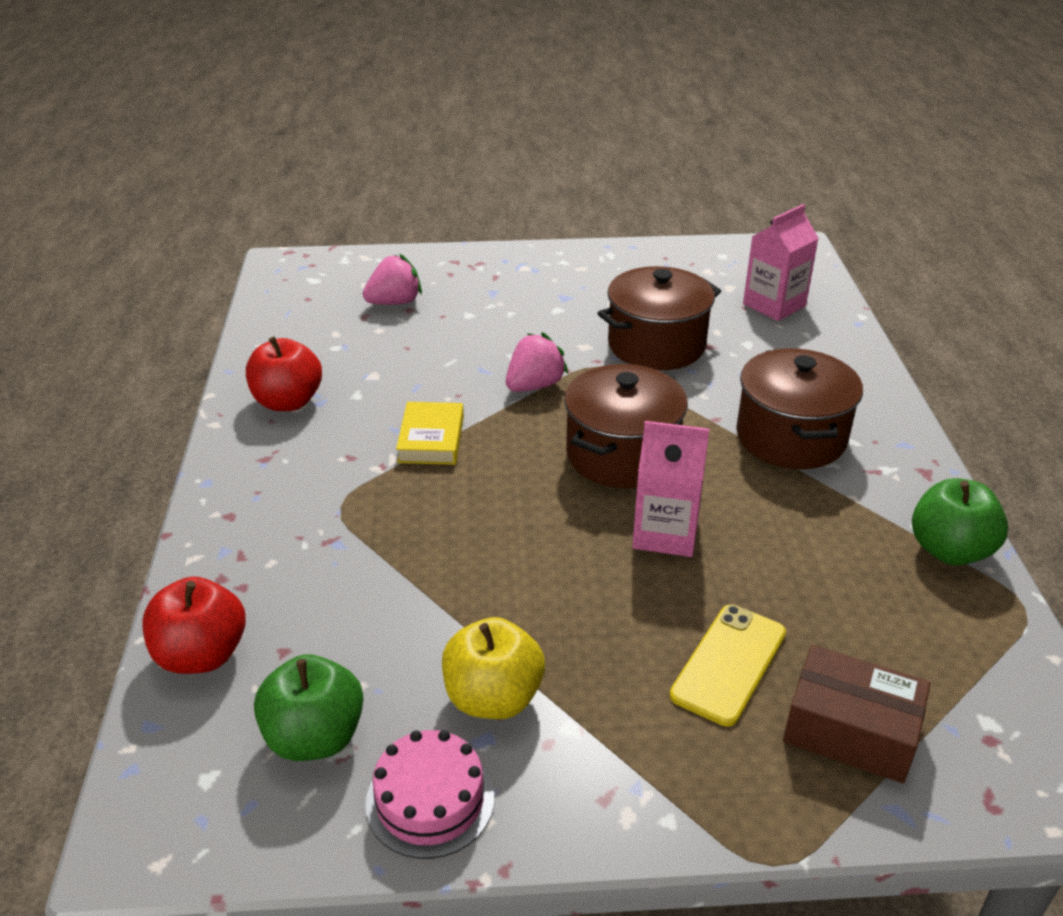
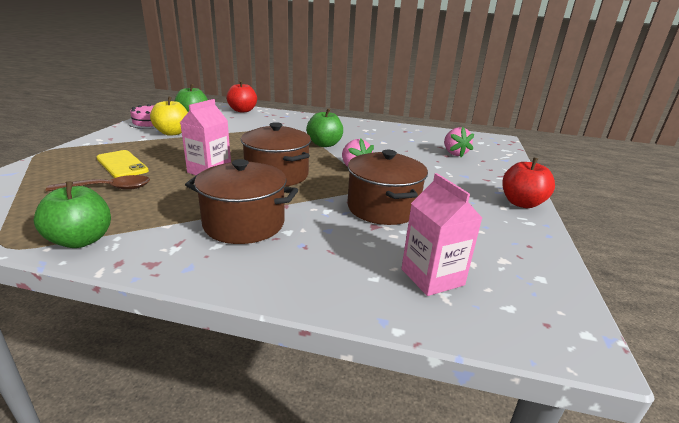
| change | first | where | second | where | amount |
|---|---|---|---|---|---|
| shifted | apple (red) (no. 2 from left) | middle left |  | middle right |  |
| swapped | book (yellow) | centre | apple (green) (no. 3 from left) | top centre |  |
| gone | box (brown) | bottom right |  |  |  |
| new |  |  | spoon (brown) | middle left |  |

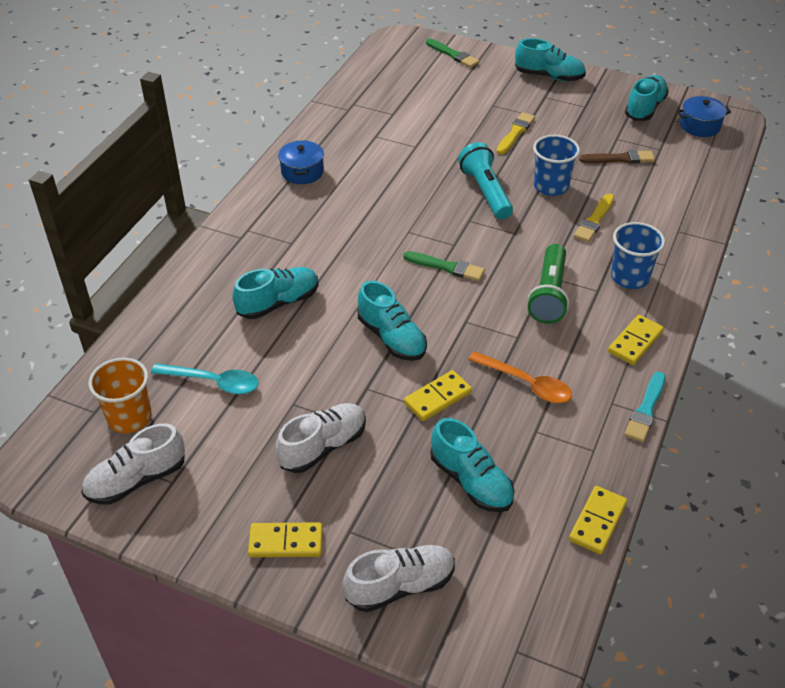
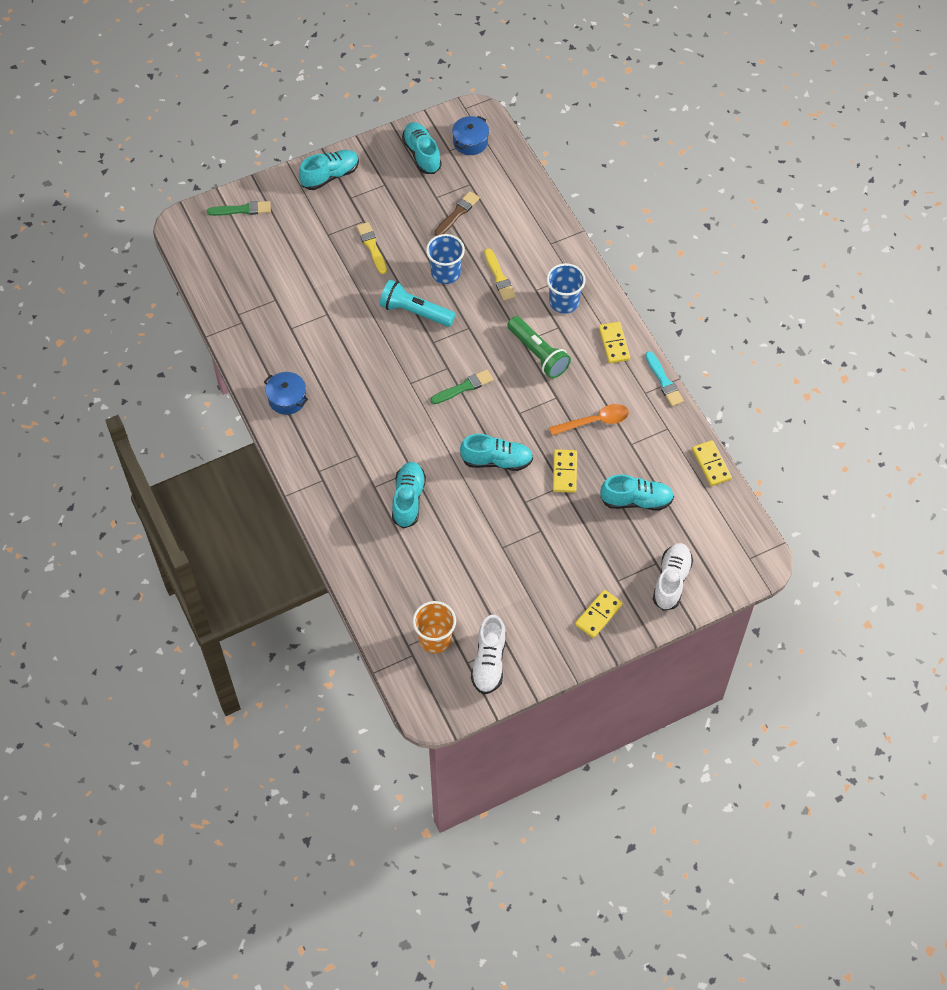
| change | first | where | second | where | amount |
|---|---|---|---|---|---|
| gone | spoon (turquoise) | middle left |  |  |  |
| gone | shoe (white) (no. 2 from left) | centre |  |  |  |

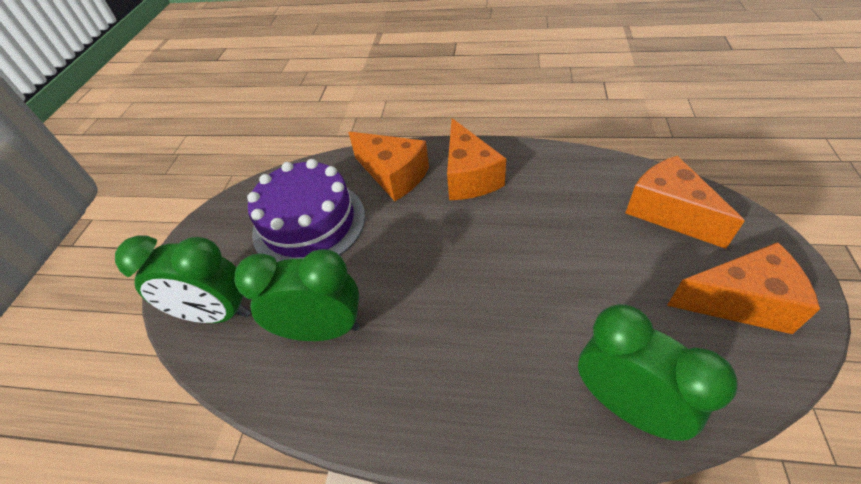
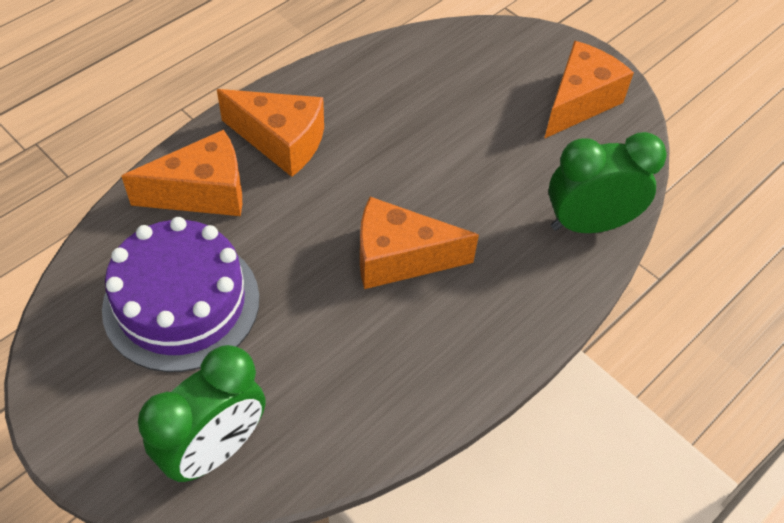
| change | first | where | second | where | amount |
|---|---|---|---|---|---|
| shifted | cheese (orange) (no. 3 from left) | middle right |  | centre |  |
| gone | clock (green) (no. 2 from left) | centre |  |  |  |

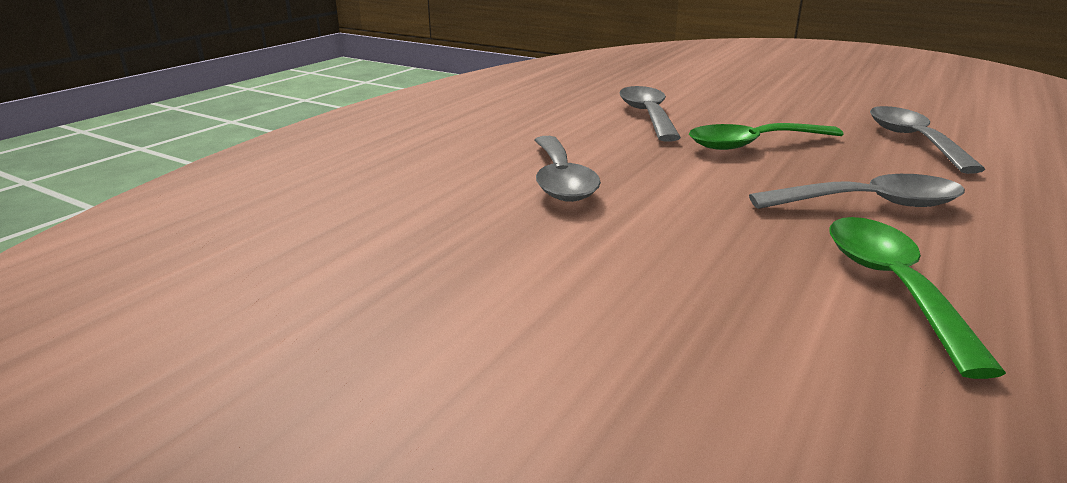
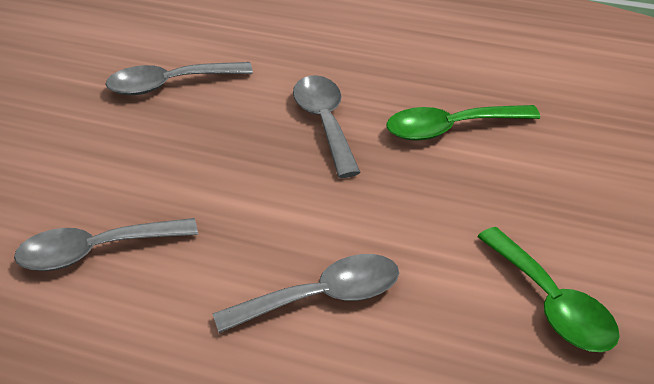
| change | first | where | second | where | amount |
|---|---|---|---|---|---|
| shifted | spoon (green) (no. 1 from left in the first image) | top right | spoon (green) (no. 2 from left) | bottom right |  |

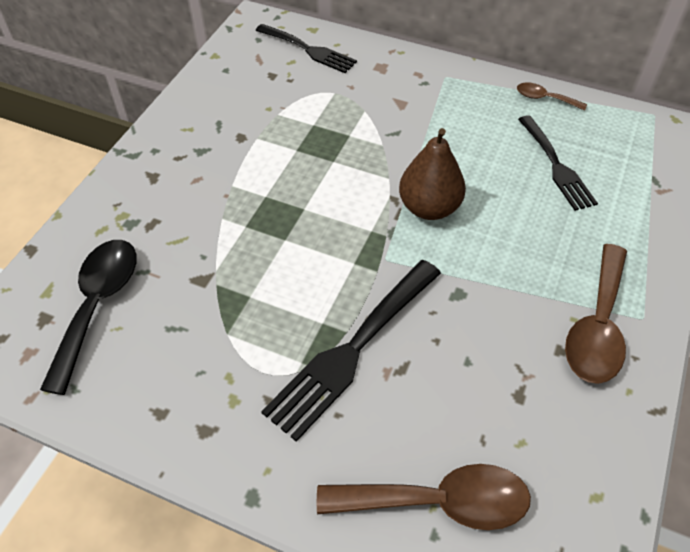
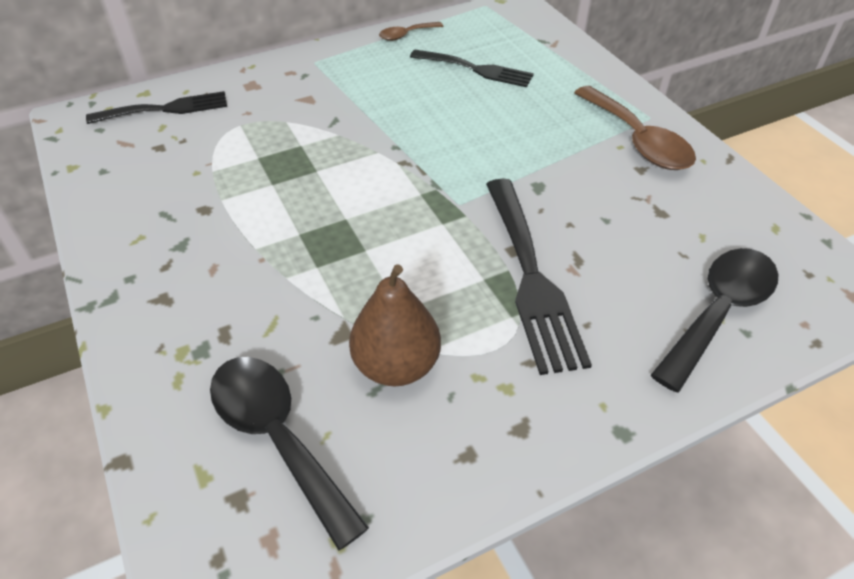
| change | first | where | second | where | amount |
|---|---|---|---|---|---|
| shifted | pear (brown) | top centre |  | centre |  |
| repainted | spoon (brown) (no. 1 from left) | bottom centre | spoon (black) (no. 2 from left) | middle right |  |

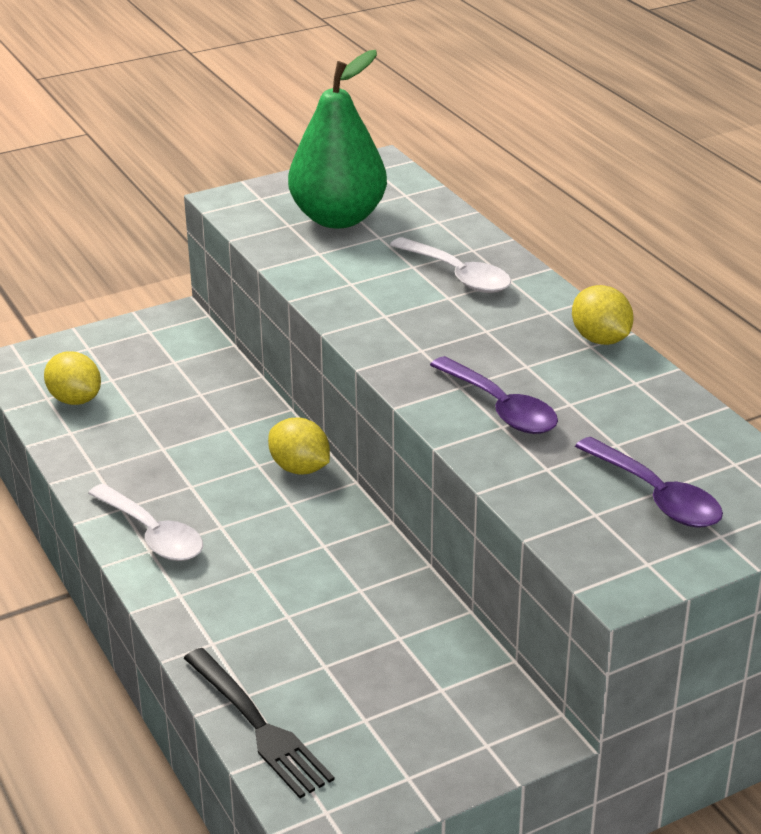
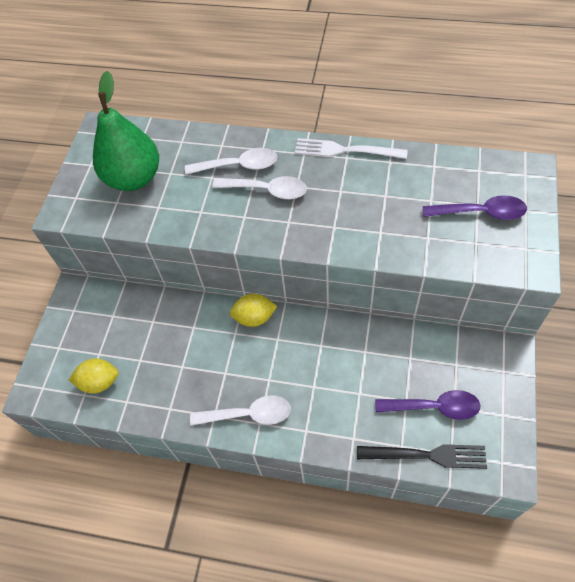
| change | first | where | second | where | amount |
|---|---|---|---|---|---|
| swapped | lemon (yellow) (no. 3 from left) | middle right | fork (white) | top centre |  |
| shifted | spoon (purple) (no. 1 from left) | centre |  | bottom right |  |
| new |  |  | spoon (white) (no. 3 from left) | top centre |  |

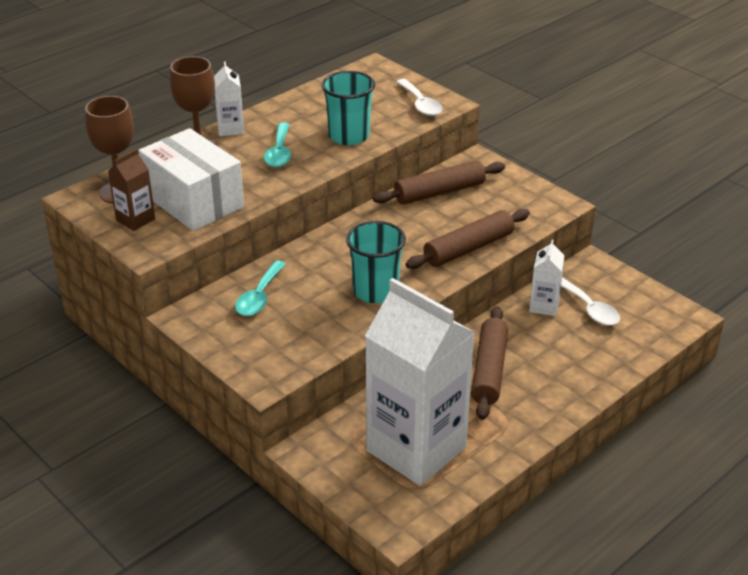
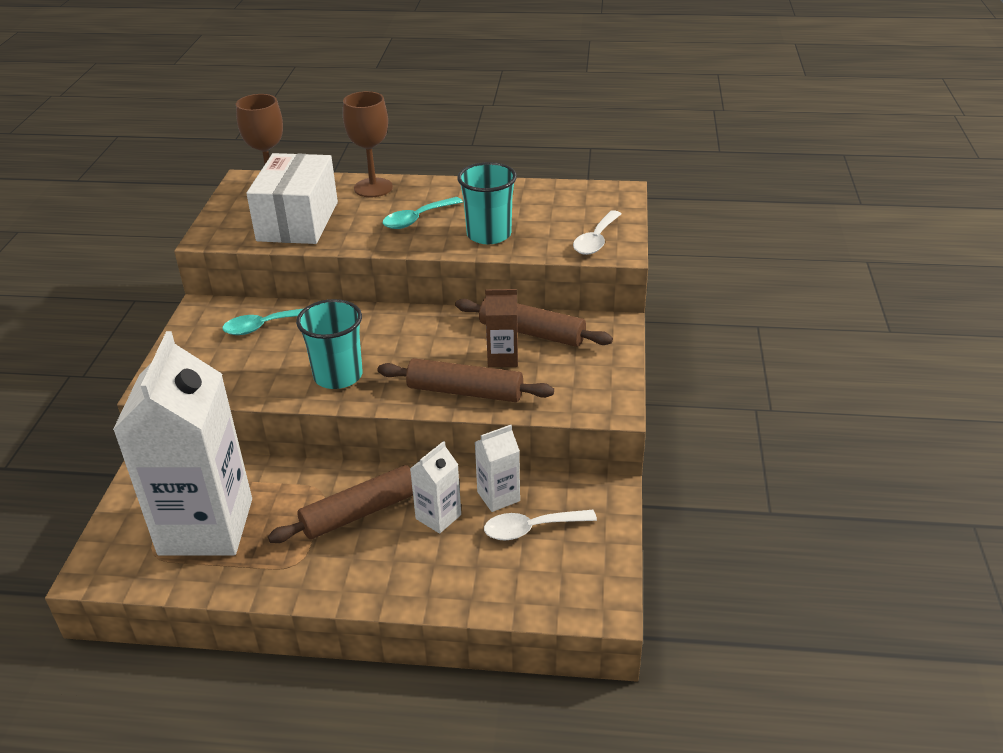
| change | first | where | second | where | amount |
|---|---|---|---|---|---|
| shifted | carton (white) (no. 1 from left in the first image) | top left | carton (white) (no. 2 from left) | centre |  |
| shifted | carton (brown) | top left |  | centre |  |
| rotated | spoon (white) (no. 2 from left in the first image) | middle right | spoon (white) (no. 1 from left) | bottom centre | 60 degrees clockwise |

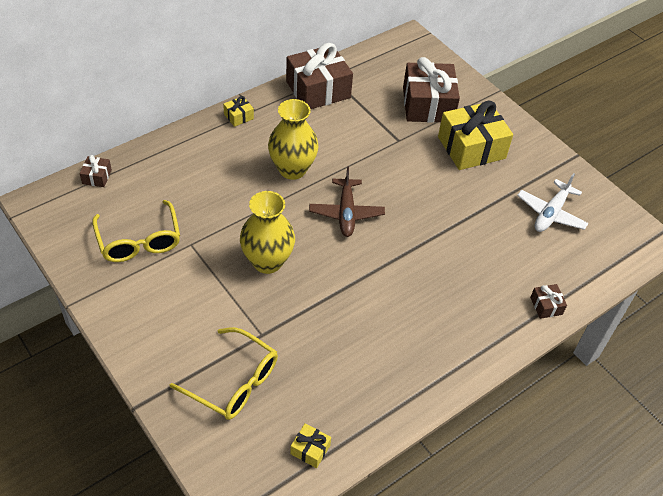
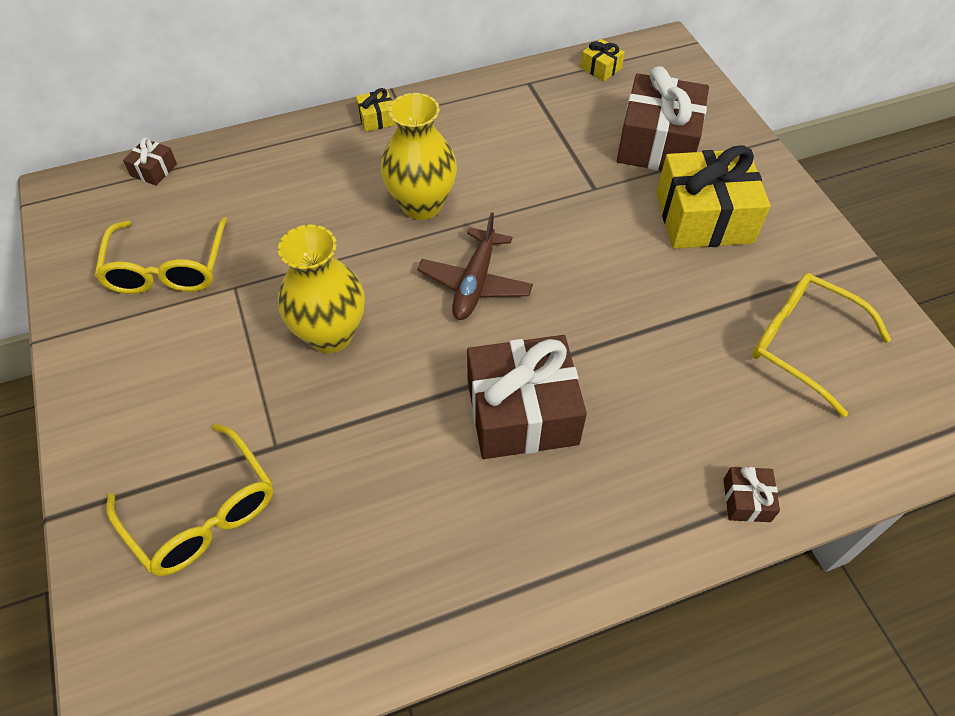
| change | first | where | second | where | amount |
|---|---|---|---|---|---|
| shifted | gift (brown) (no. 2 from left) | top centre |  | centre |  |
| swapped | plane (white) | middle right | glasses (yellow) (no. 3 from left) | middle right |  |
| shifted | gift (yellow) (no. 2 from left) | bottom centre |  | top centre |  |

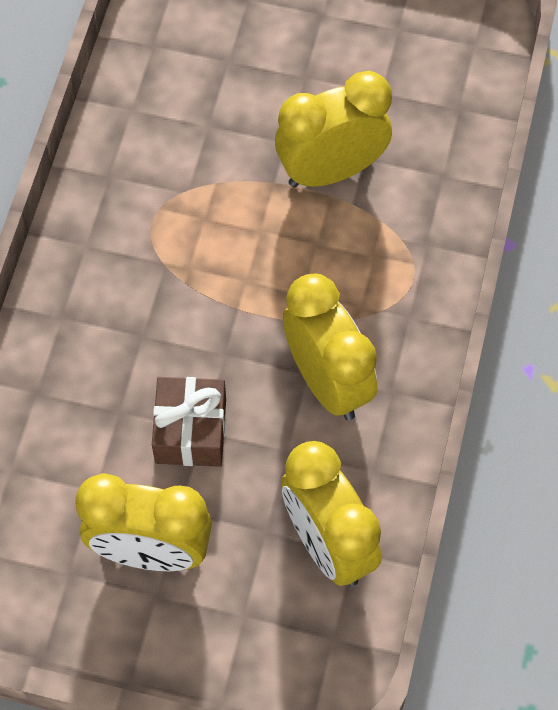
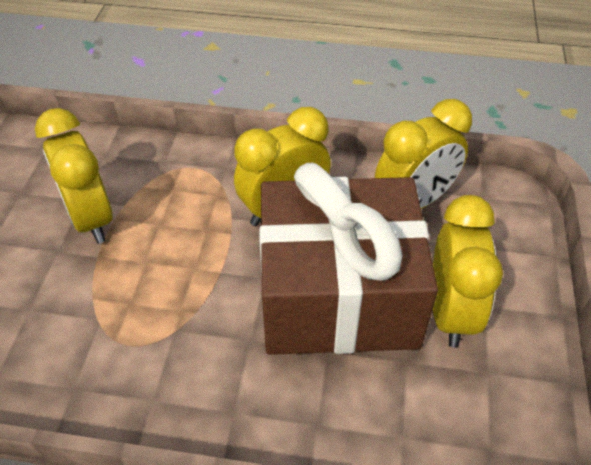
| change | first | where | second | where | amount |
|---|---|---|---|---|---|
| scaled | gift (brown) | centre |  | centre | x2.34 |

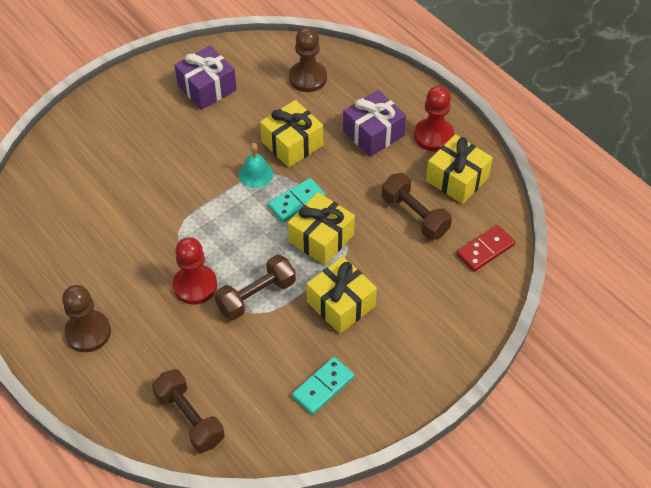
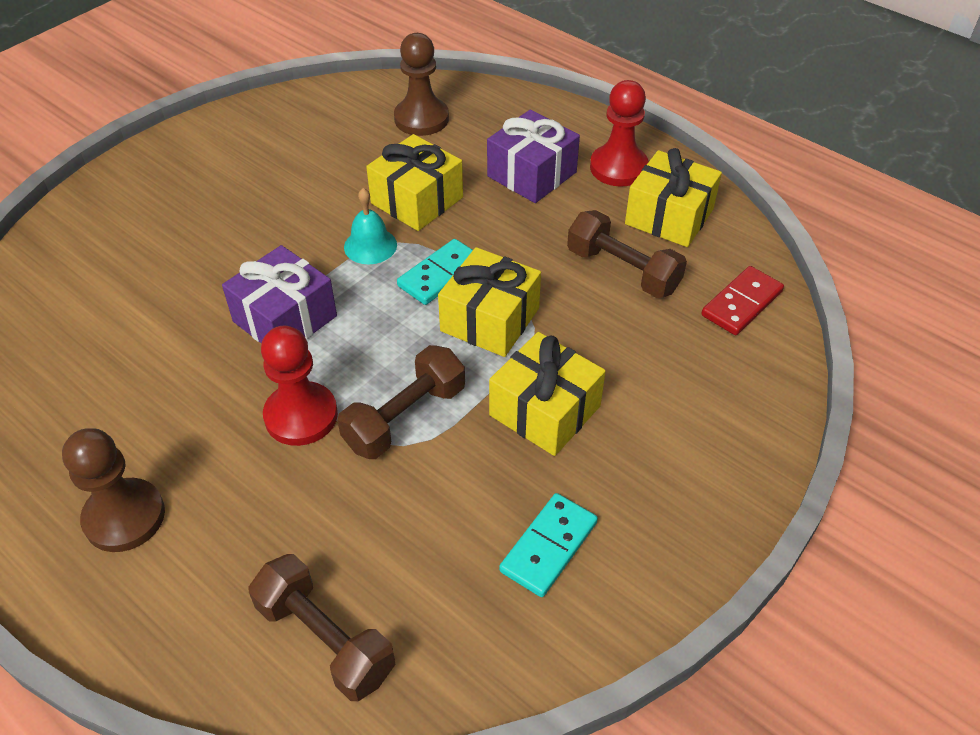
| change | first | where | second | where | amount |
|---|---|---|---|---|---|
| shifted | gift (purple) (no. 1 from left) | top left |  | middle left |  |

